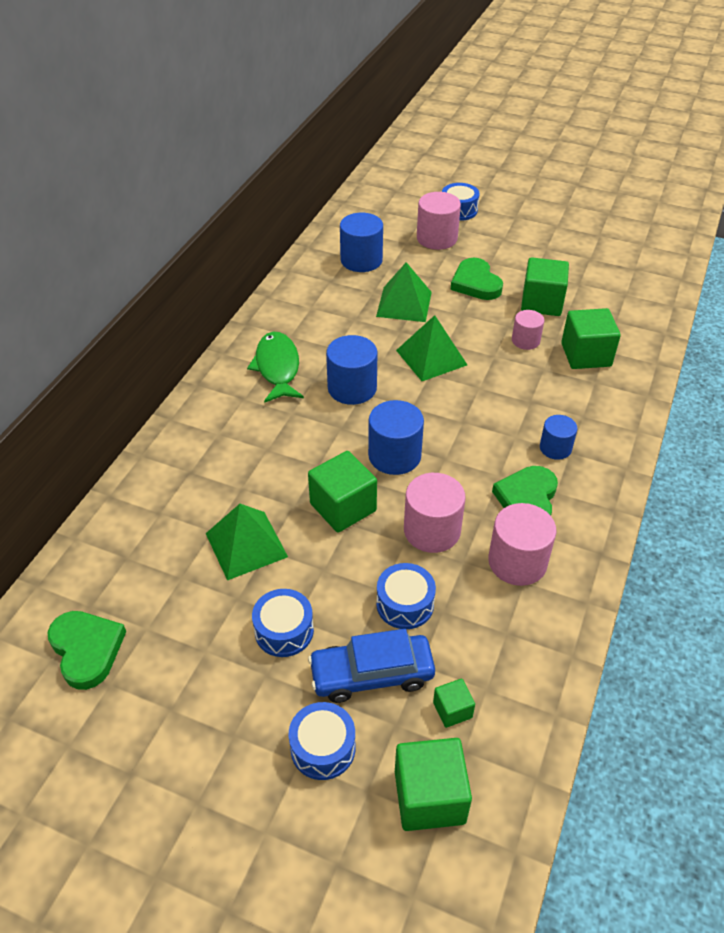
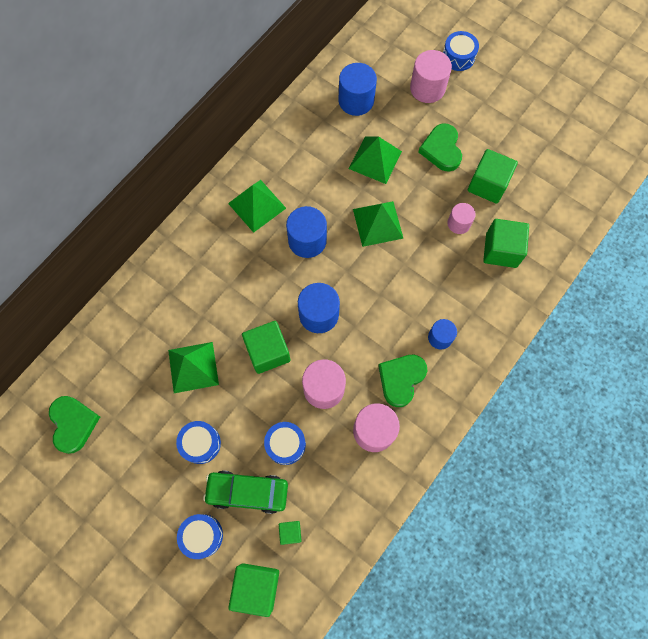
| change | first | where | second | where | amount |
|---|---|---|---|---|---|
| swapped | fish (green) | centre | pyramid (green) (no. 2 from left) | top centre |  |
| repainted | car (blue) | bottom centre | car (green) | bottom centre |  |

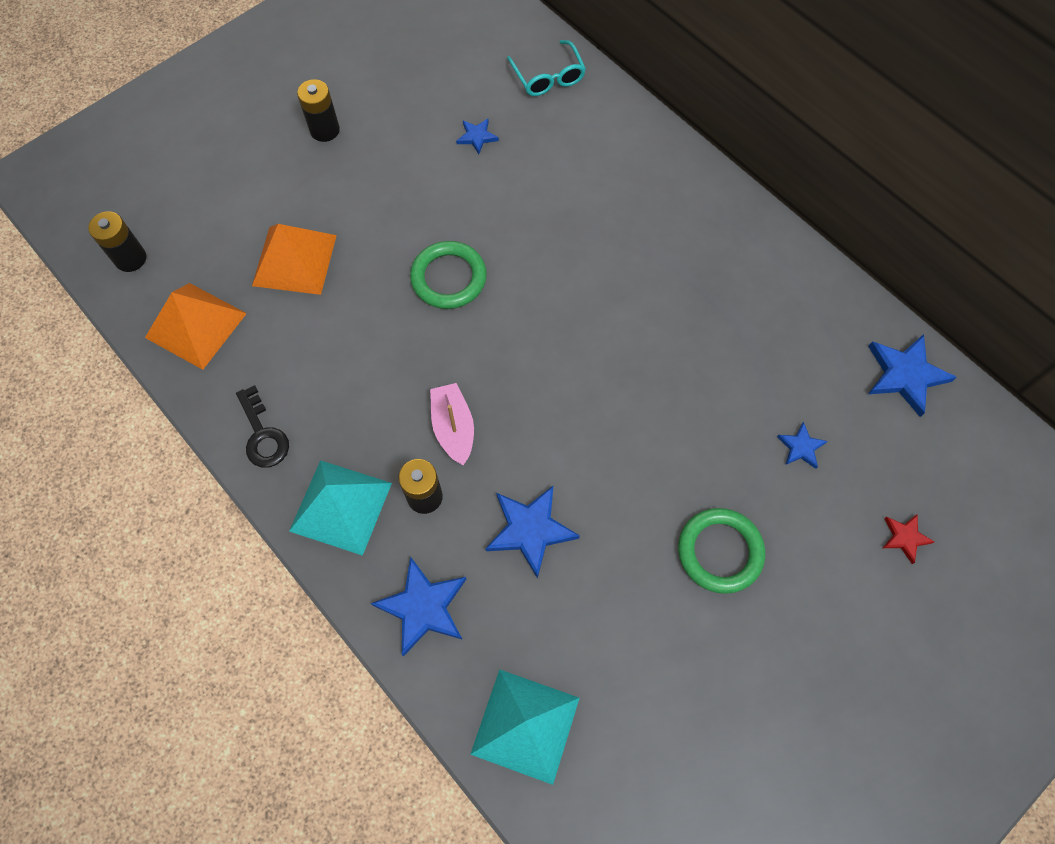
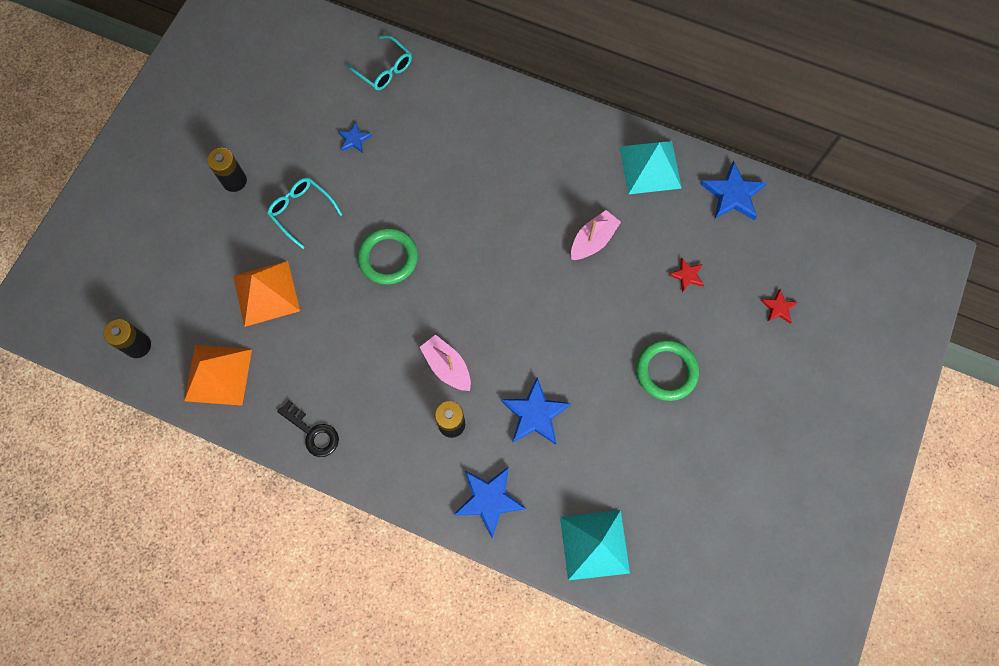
| change | first | where | second | where | amount |
|---|---|---|---|---|---|
| repainted | star (blue) (no. 4 from left) | middle right | star (red) (no. 1 from left) | middle right |  |
| shifted | pyramid (turquoise) (no. 1 from left in the first image) | middle left | pyramid (turquoise) (no. 2 from left) | top centre |  |
| new |  |  | glasses (turquoise) (no. 1 from left) | top left |  |
| new |  |  | boat (pink) (no. 2 from left) | centre |  |

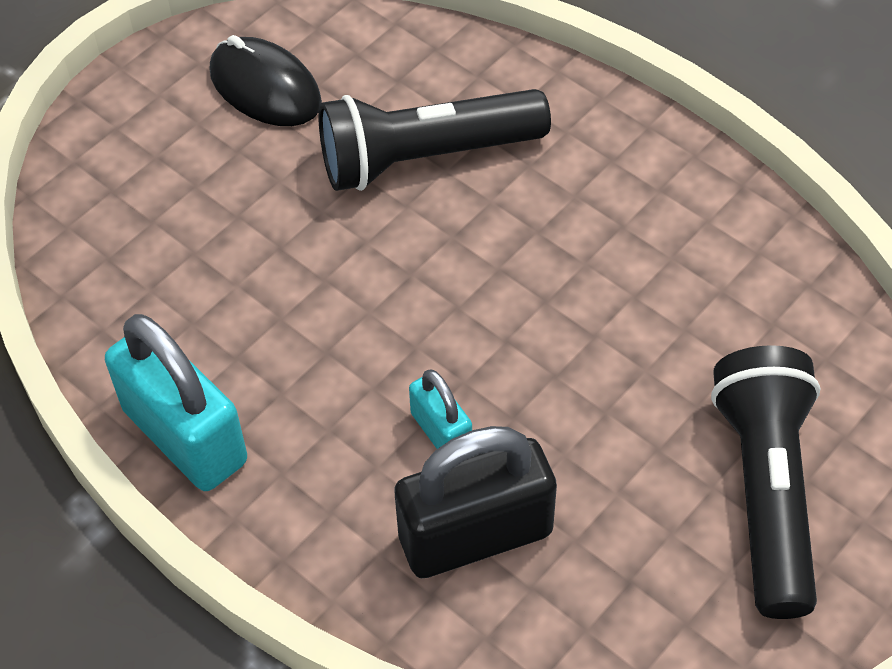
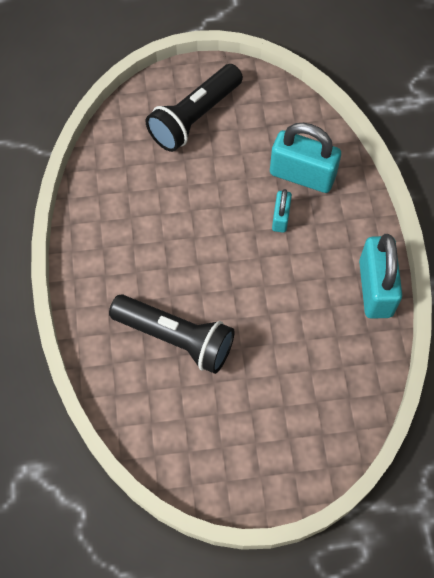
| change | first | where | second | where | amount |
|---|---|---|---|---|---|
| gone | mouse (black) | top left |  |  |  |
| repainted | padlock (black) | bottom centre | padlock (turquoise) (no. 2 from left) | top right |  |

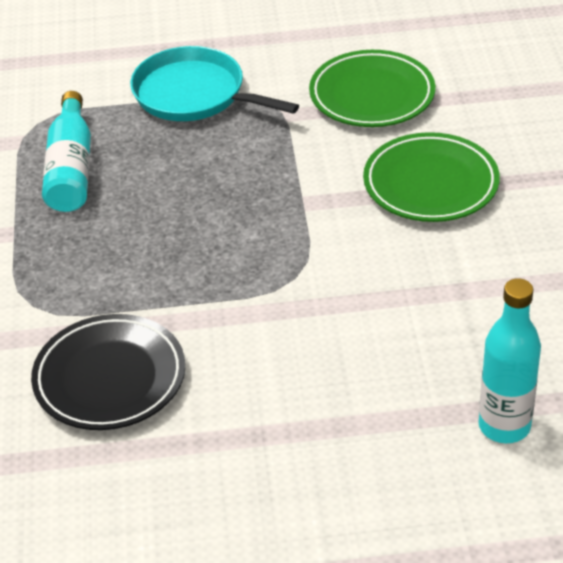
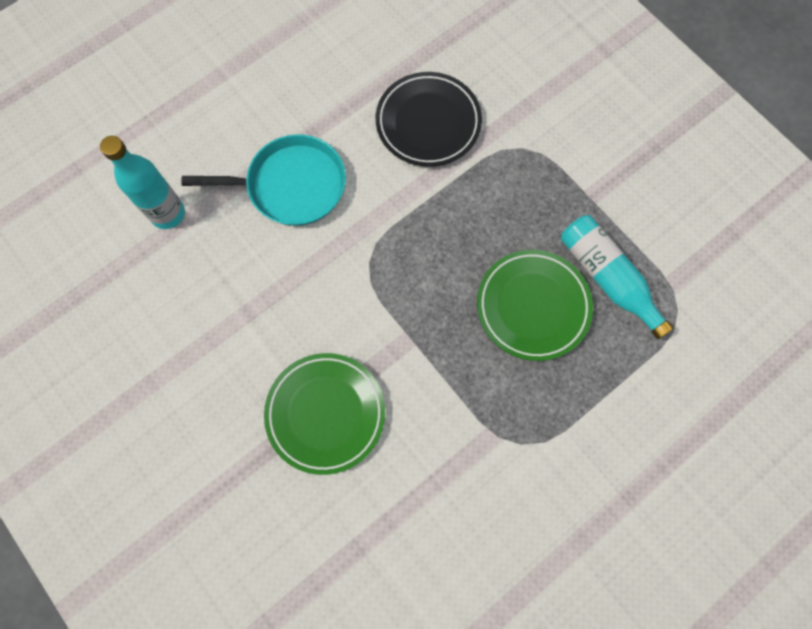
| change | first | where | second | where | amount |
|---|---|---|---|---|---|
| shifted | pan (turquoise) | top centre |  | top left |  |
| shifted | plate (green) (no. 1 from left in the first image) | top centre | plate (green) (no. 2 from left) | centre |  |

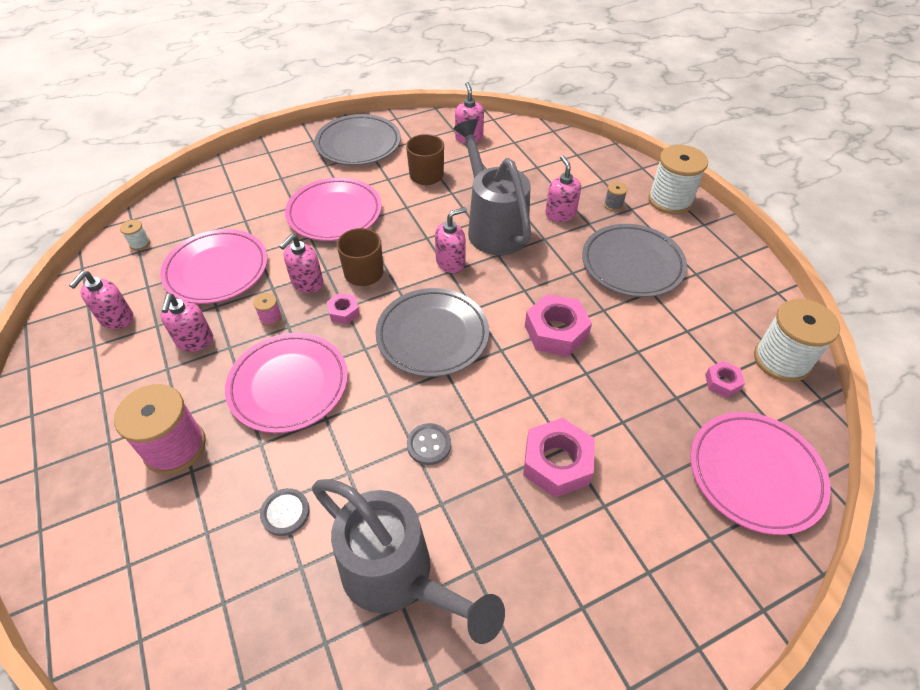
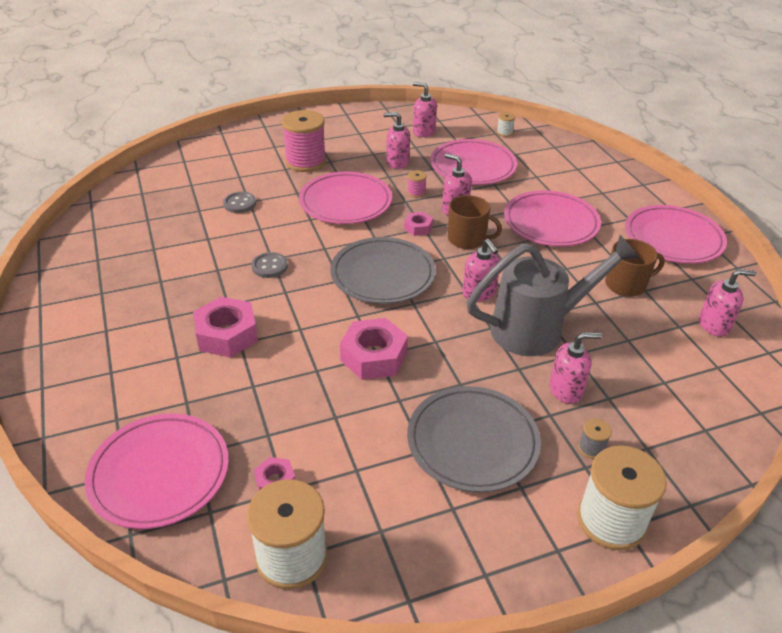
| change | first | where | second | where | amount |
|---|---|---|---|---|---|
| repainted | plate (grey) (no. 1 from left) | top centre | plate (pink) (no. 5 from left) | middle right |  |
| gone | watering can (grey) (no. 1 from left) | bottom centre |  |  |  |

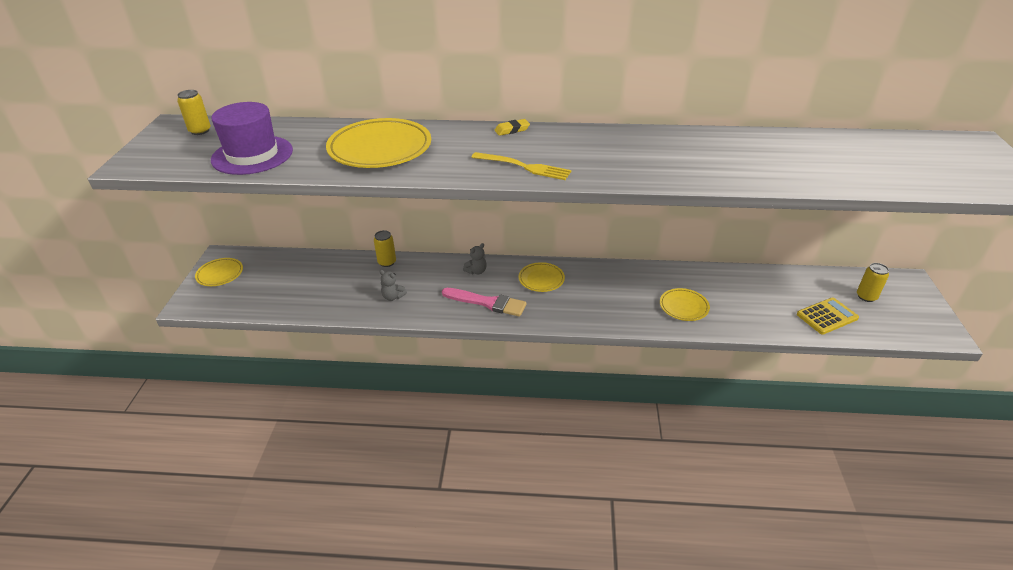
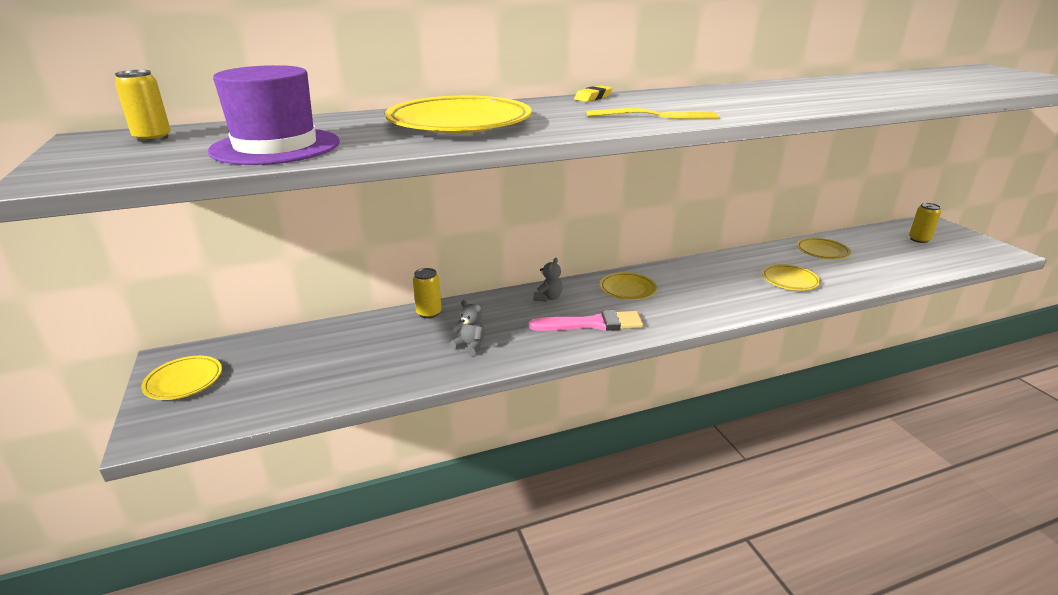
| change | first | where | second | where | amount |
|---|---|---|---|---|---|
| rotated | teddy bear (grey) (no. 1 from left) | centre |  | centre | 150 degrees counterclockwise |
| gone | calculator (yellow) | middle right |  |  |  |
| new |  |  | plate (yellow) (no. 5 from left) | middle right |  |

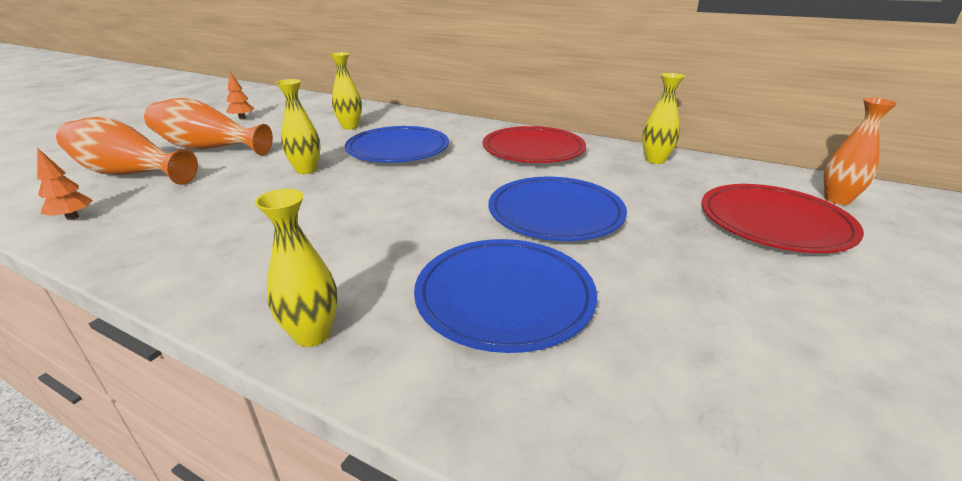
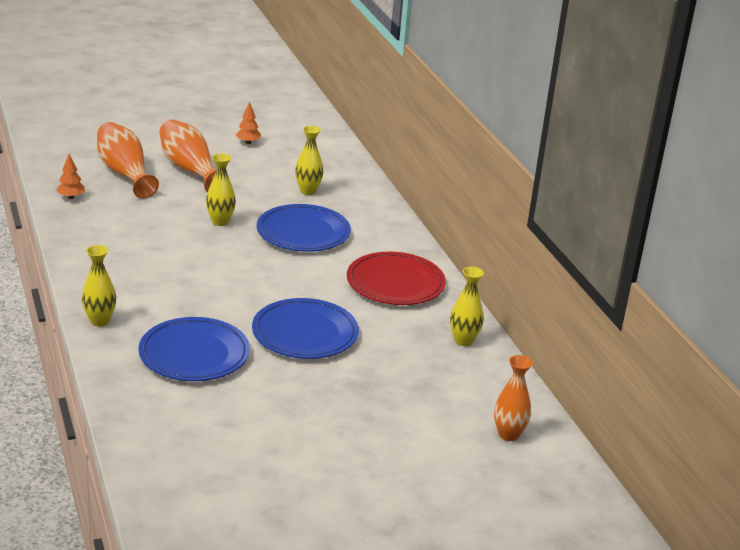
| change | first | where | second | where | amount |
|---|---|---|---|---|---|
| gone | plate (red) (no. 2 from left) | middle right |  |  |  |

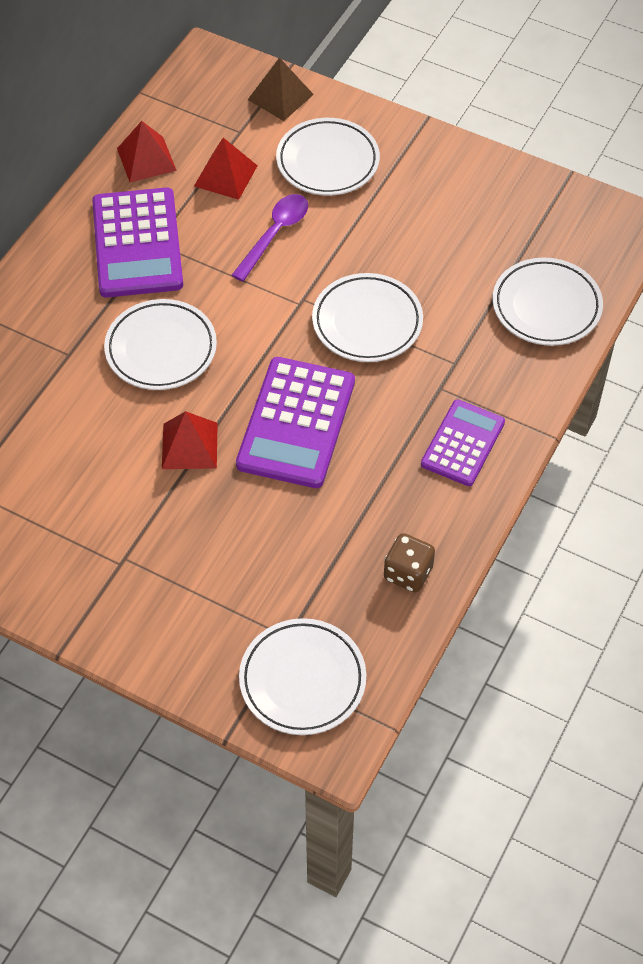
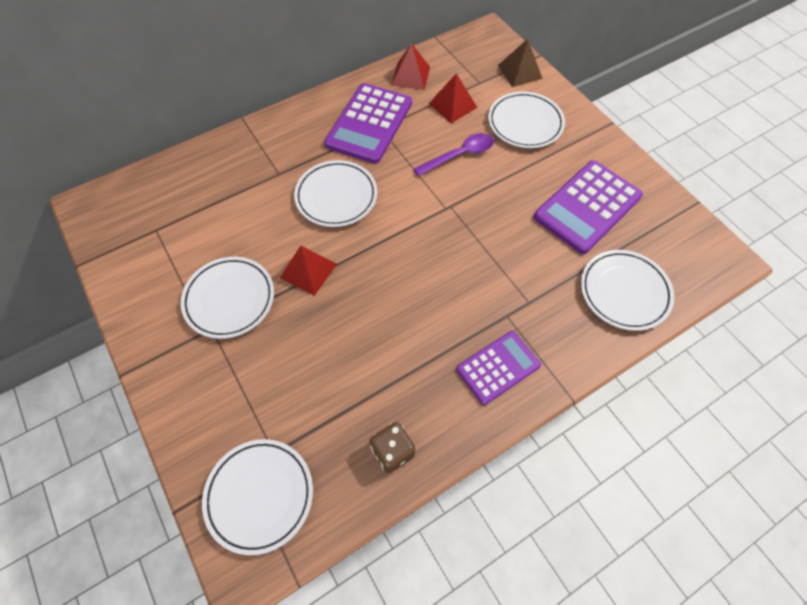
| change | first | where | second | where | amount |
|---|---|---|---|---|---|
| shifted | plate (white) (no. 4 from left in the first image) | top centre | plate (white) (no. 1 from left) | middle left |  |
| shifted | calculator (purple) (no. 2 from left in the first image) | centre | calculator (purple) (no. 3 from left) | middle right |  |

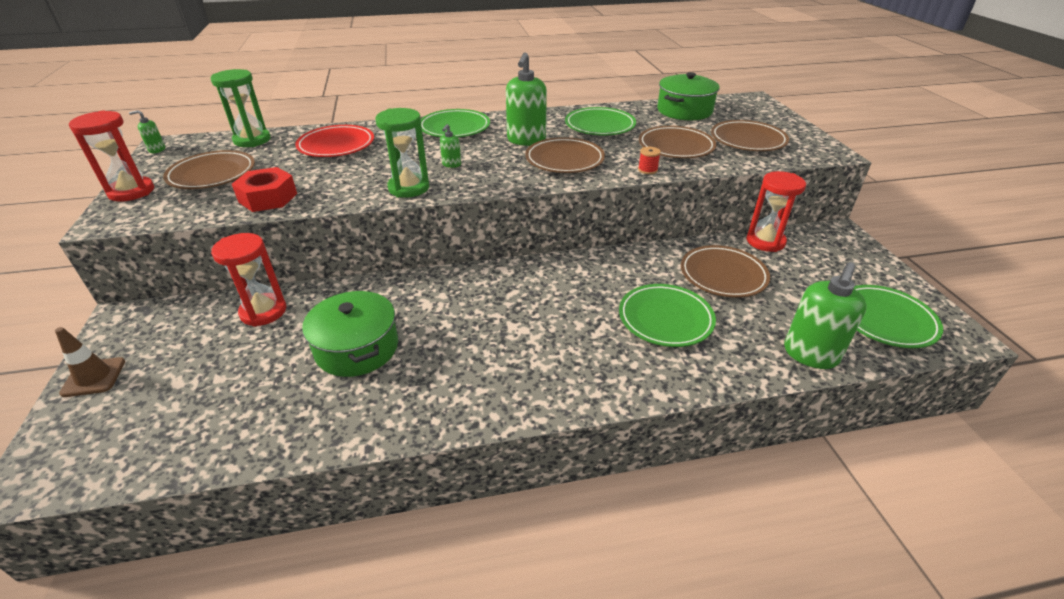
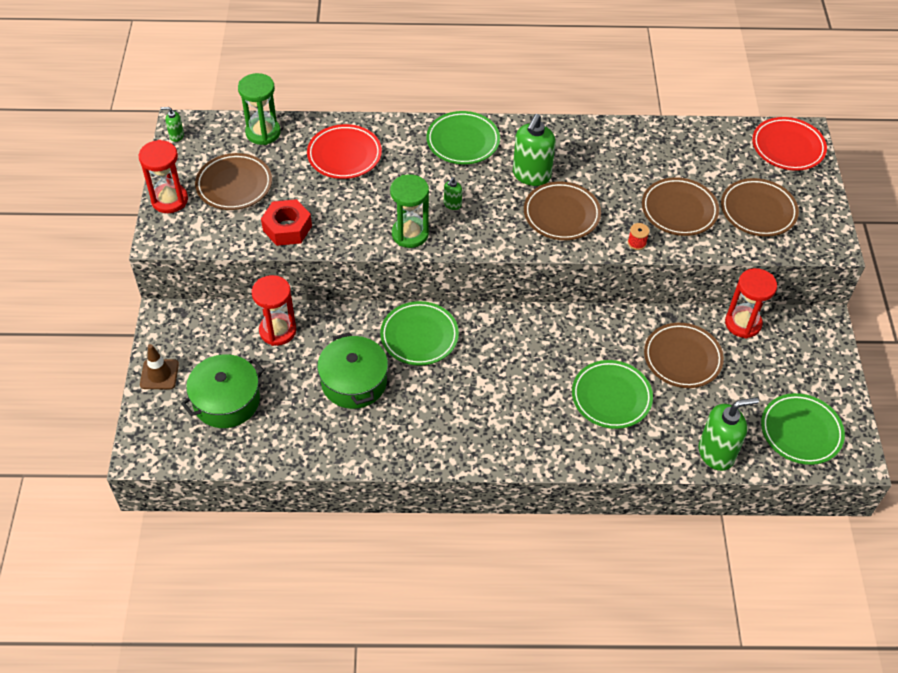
| change | first | where | second | where | amount |
|---|---|---|---|---|---|
| shifted | pot (green) (no. 2 from left in the first image) | top centre | pot (green) (no. 1 from left) | middle left |  |
| shifted | plate (green) (no. 2 from left in the first image) | top centre | plate (green) (no. 1 from left) | centre |  |
| rotated | soap dispenser (green) (no. 4 from left) | middle right |  | middle right | 150 degrees counterclockwise |
| new |  |  | plate (red) (no. 2 from left) | top right |  |

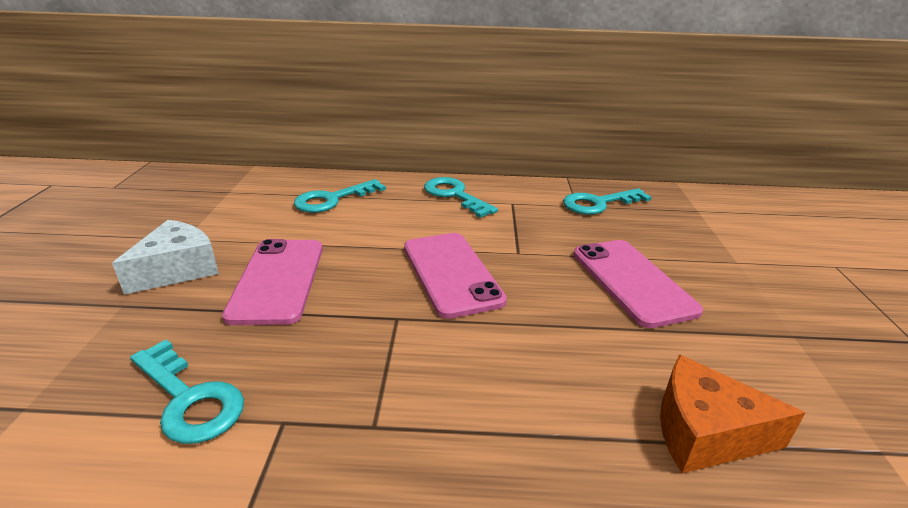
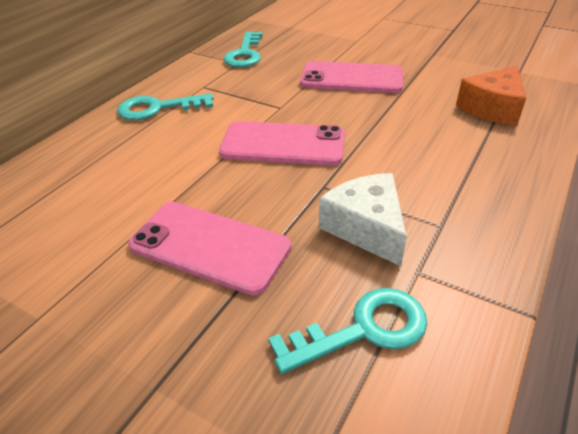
| change | first | where | second | where | amount |
|---|---|---|---|---|---|
| gone | key (turquoise) (no. 2 from left) | centre |  |  |  |
| shifted | cheese (white) | middle left |  | centre |  |

